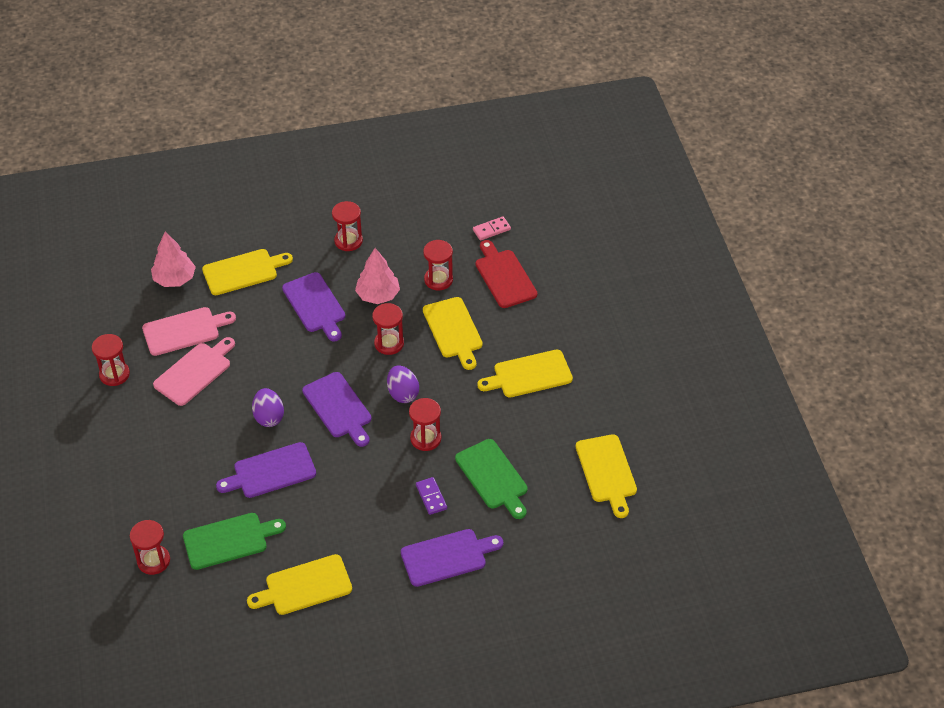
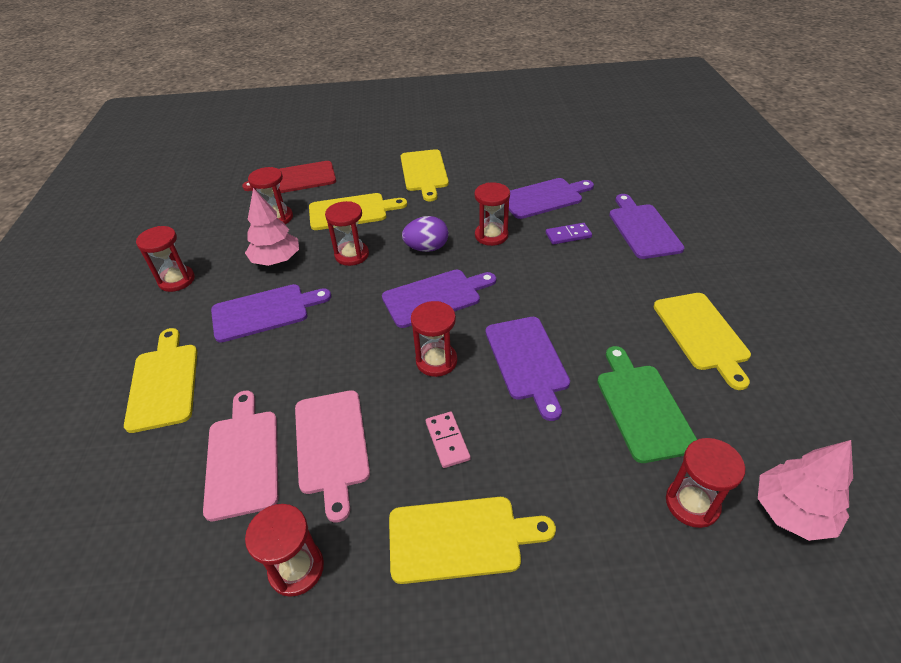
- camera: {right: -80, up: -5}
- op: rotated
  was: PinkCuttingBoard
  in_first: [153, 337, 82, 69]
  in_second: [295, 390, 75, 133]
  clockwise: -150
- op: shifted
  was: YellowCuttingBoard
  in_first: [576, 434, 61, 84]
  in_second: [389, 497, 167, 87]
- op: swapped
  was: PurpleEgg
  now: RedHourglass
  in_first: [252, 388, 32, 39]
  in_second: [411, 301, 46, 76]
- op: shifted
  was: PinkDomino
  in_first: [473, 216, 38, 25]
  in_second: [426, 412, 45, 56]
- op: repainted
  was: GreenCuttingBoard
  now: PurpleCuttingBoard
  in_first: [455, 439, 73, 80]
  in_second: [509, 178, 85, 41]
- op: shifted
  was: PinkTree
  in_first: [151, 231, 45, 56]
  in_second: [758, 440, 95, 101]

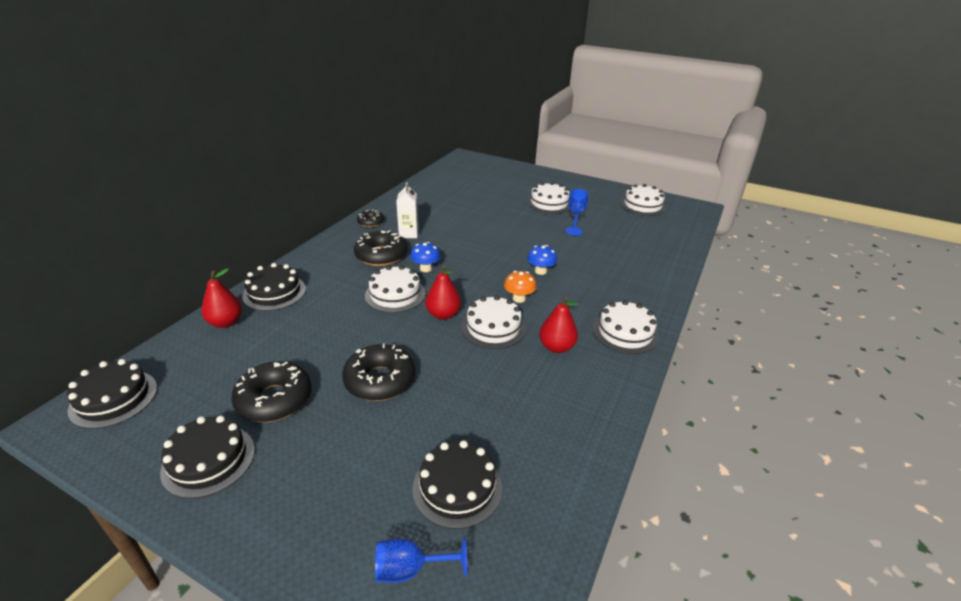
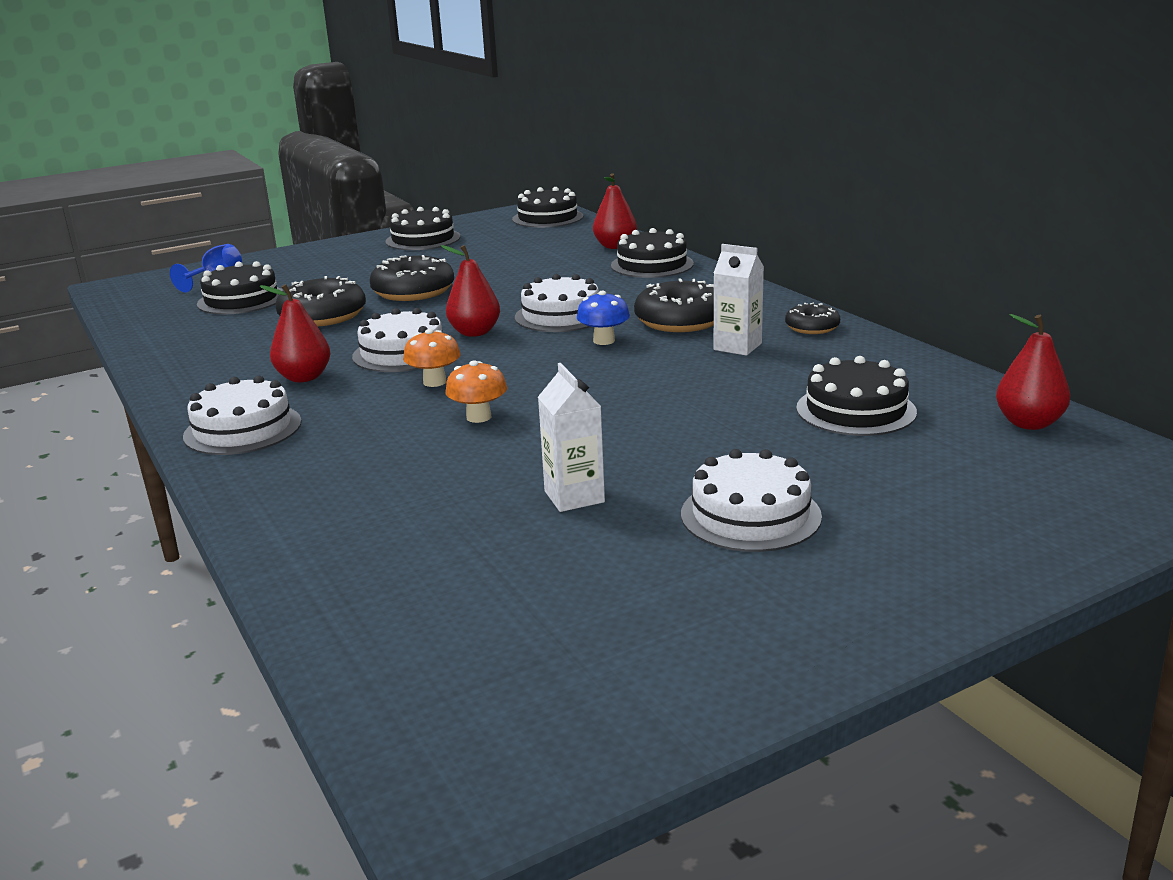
- camera: {right: 125, up: -10}
- op: shifted
  was: BlackDonut
  in_first: [231, 361, 81, 61]
  in_second: [275, 276, 91, 51]
- op: repainted
  was: BlueMushroom
  now: OrangeMushroom
  in_first: [527, 245, 30, 30]
  in_second: [445, 360, 62, 63]
- op: swapped
  was: BlueGoblet
  now: WhiteCarton
  in_first: [565, 189, 23, 47]
  in_second: [538, 363, 67, 149]
- op: new
  now: BlackCake
  in_second: [796, 356, 121, 80]
- op: new
  now: RedPear
  in_second: [996, 314, 74, 116]
- op: gone
  was: WhiteCake
  in_first: [620, 184, 46, 32]

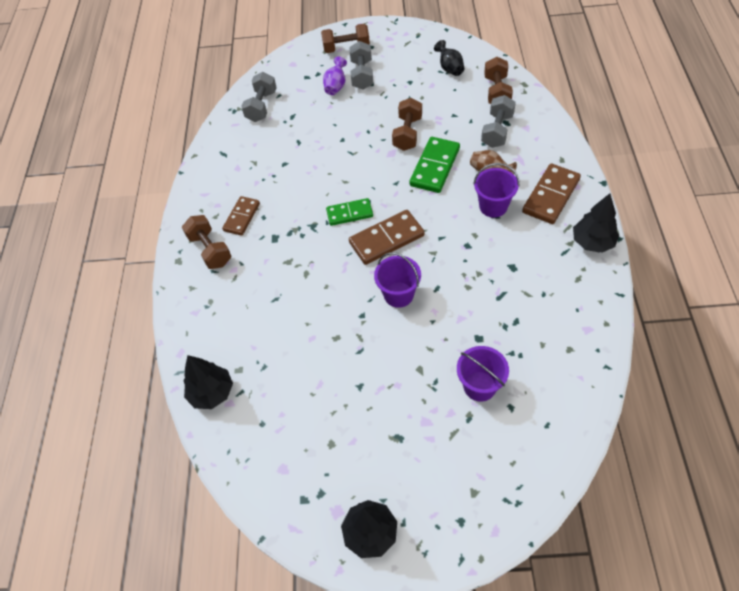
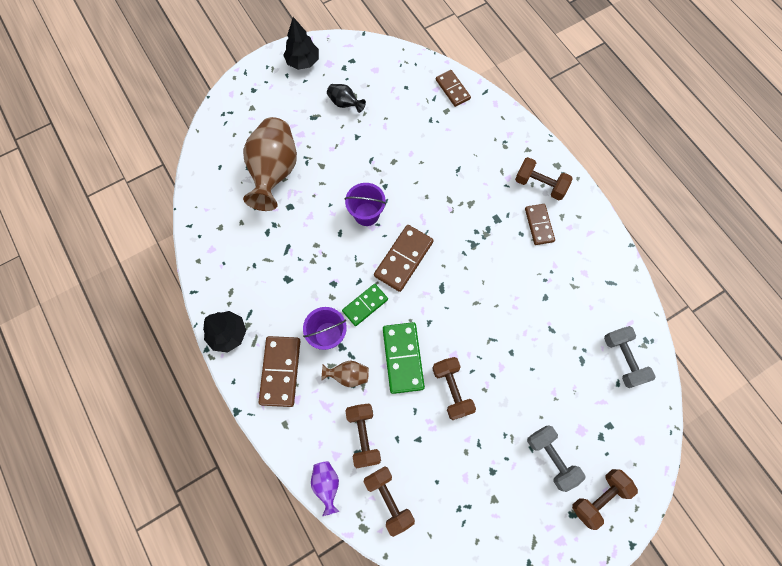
- camera: {right: 145, up: 15}
- op: swapped
  was: PurpleBucket
  now: BrownVase
  in_first: [457, 346, 52, 56]
  in_second: [243, 117, 54, 94]
- op: shifted
  was: PurpleVase
  in_first: [323, 57, 24, 38]
  in_second: [311, 461, 29, 55]
- op: shifted
  was: BlackVase
  in_first: [434, 40, 31, 36]
  in_second: [327, 84, 39, 29]
- op: shifted
  was: GreenDomino
  in_first: [326, 198, 47, 28]
  in_second: [342, 284, 46, 42]
- op: repainted
  was: GreyDumbbell
  now: BrownDumbbell
  in_first: [481, 95, 35, 53]
  in_second: [345, 403, 36, 65]
- op: swapped
  was: BlackTree
  now: BrownDomino
  in_first: [184, 355, 49, 54]
  in_second: [436, 70, 35, 37]

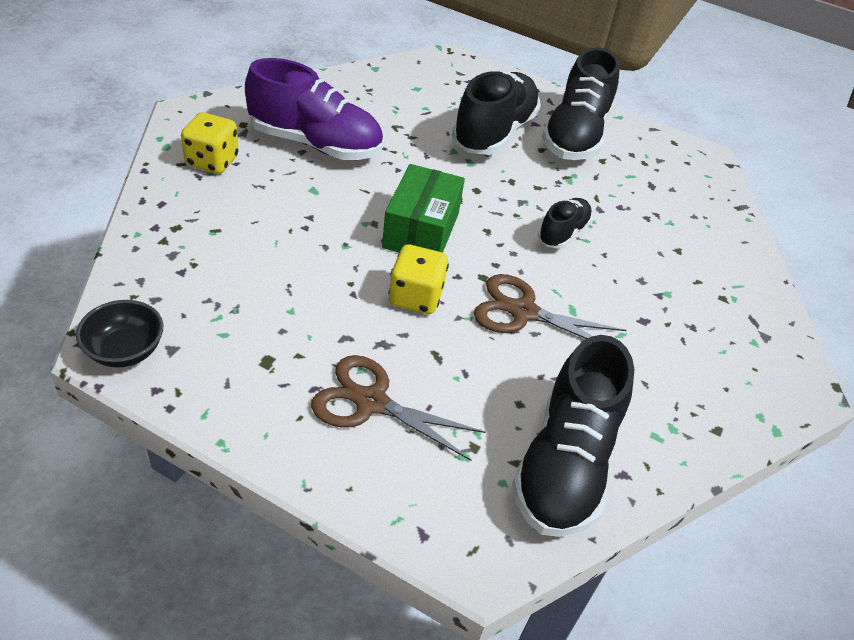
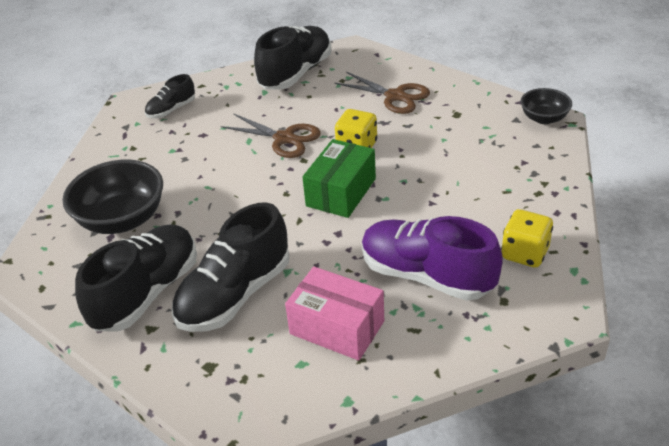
- camera: {right: -160, up: -5}
- op: new
  now: BlackBowl
  in_second: [62, 160, 101, 74]
- op: shifted
  was: BlackShoe
  in_first: [538, 198, 54, 51]
  in_second: [145, 74, 50, 44]
- op: new
  now: PinkBox
  in_second: [285, 267, 99, 94]

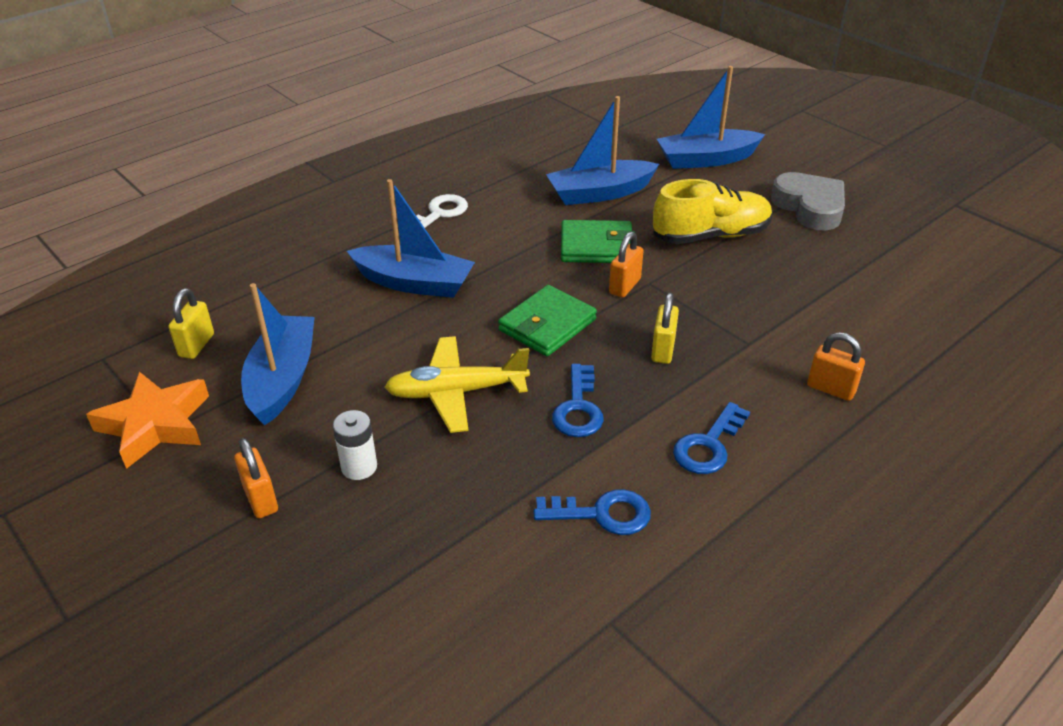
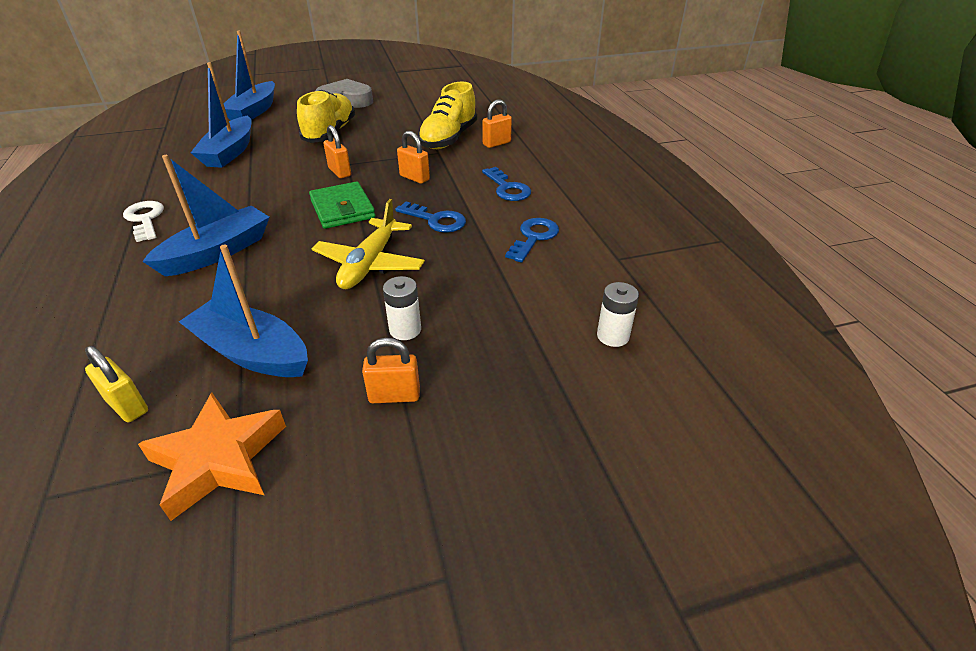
- camera: {right: -65, up: 0}
- op: repainted
  was: YellowPadlock
  now: OrangePadlock
  in_first: [651, 293, 28, 71]
  in_second: [397, 131, 33, 53]
- op: new
  now: YellowShoe
  in_second: [418, 82, 59, 67]
- op: new
  now: WhiteBattery
  in_second: [597, 282, 42, 65]
- op: gone
  was: GreenWallet
  in_first: [561, 220, 74, 43]

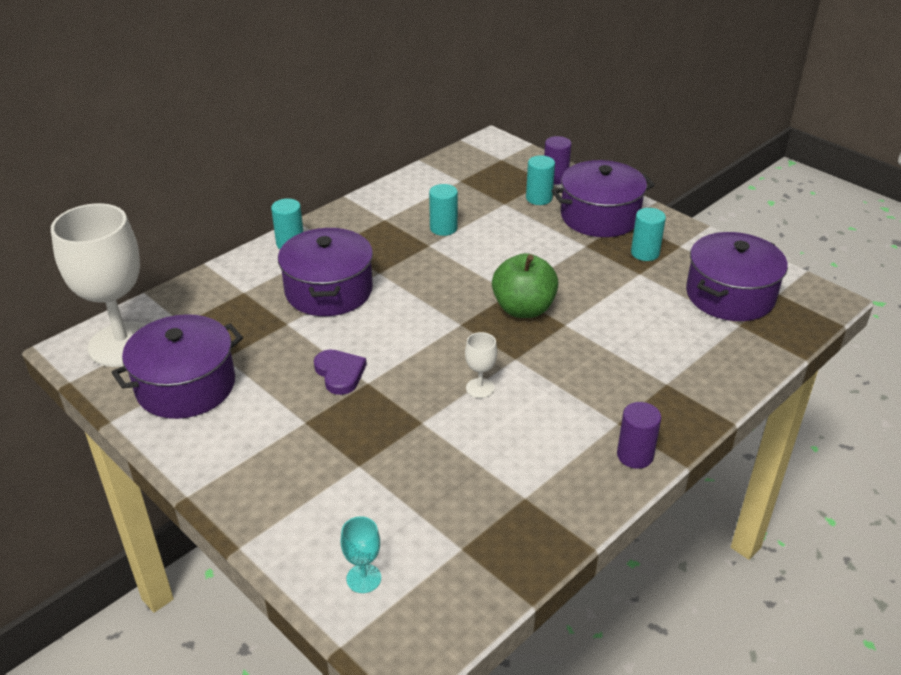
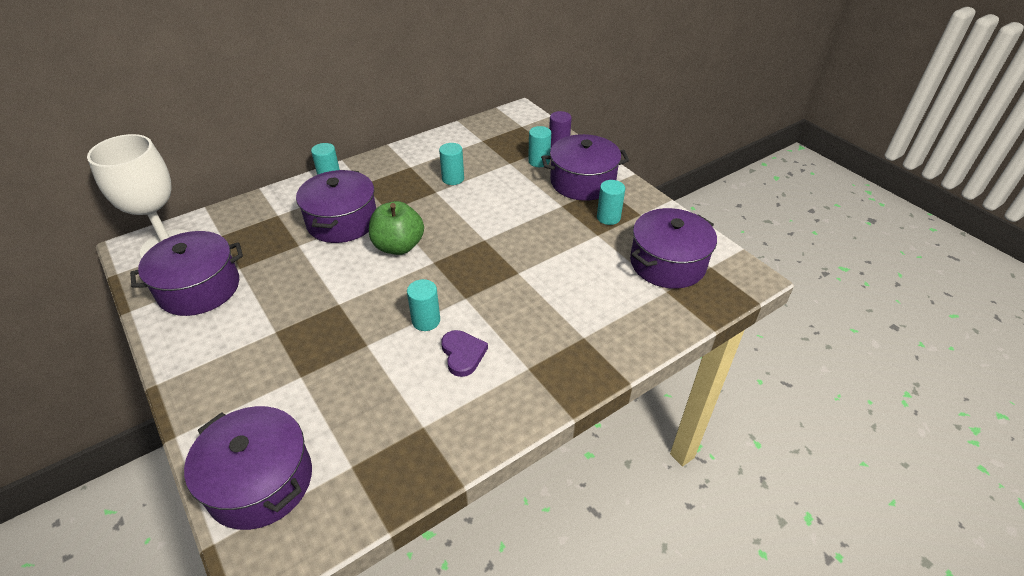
- camera: {right: 10, up: 5}
- op: swapped
  was: TurquoiseGoblet
  now: PurplePot
  in_first: [341, 516, 40, 77]
  in_second: [184, 406, 128, 124]
- op: shifted
  was: GreenApple
  in_first: [492, 253, 67, 65]
  in_second: [369, 201, 55, 54]
- op: swapped
  was: WhiteGoblet
  now: TurquoiseCylinder
  in_first: [465, 332, 32, 66]
  in_second: [407, 279, 33, 52]
- op: shifted
  was: PurpleHeart
  in_first: [314, 349, 53, 46]
  in_second: [441, 330, 47, 47]
- op: gone
  was: PurpleCylinder
  in_first: [617, 402, 44, 67]

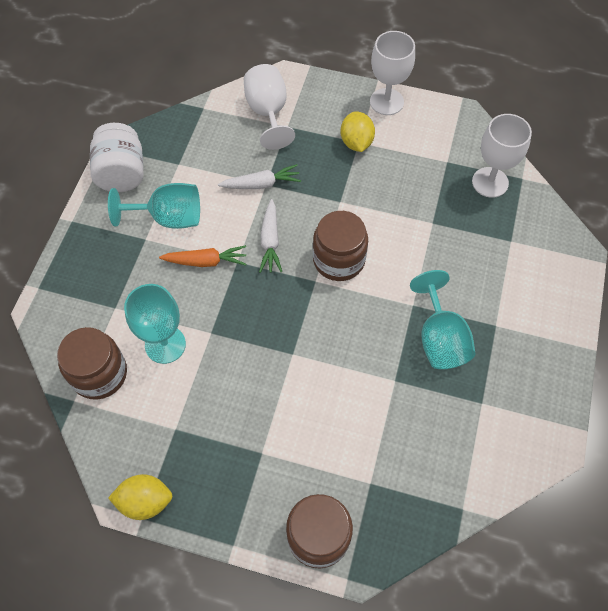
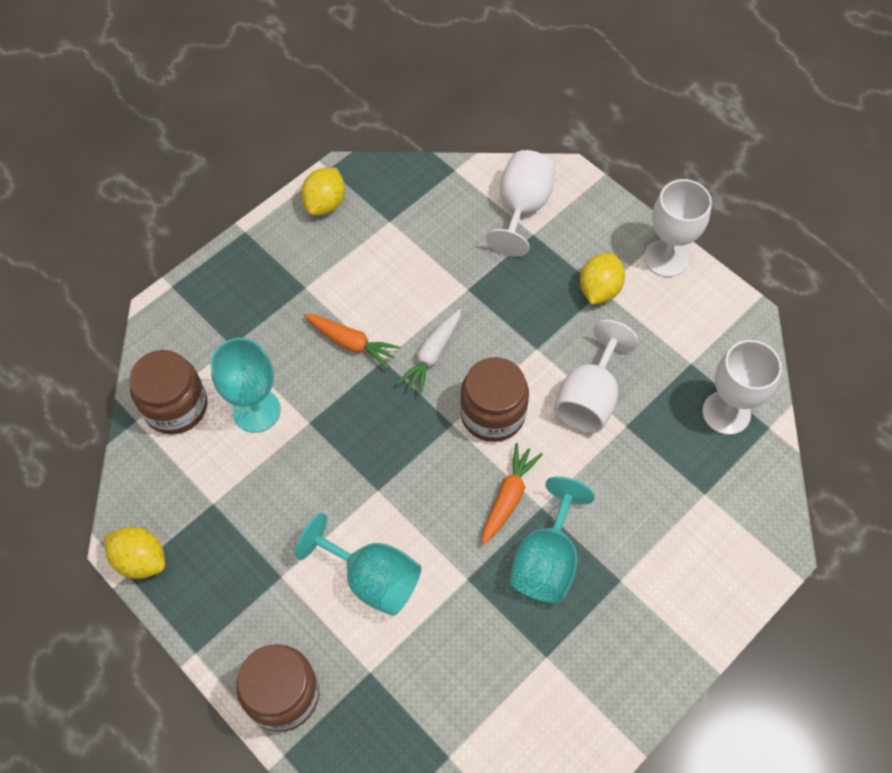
- camera: {right: 30, up: 0}
- op: shifted
  was: TurquoiseGoblet
  in_first: [108, 183, 92, 46]
  in_second: [295, 513, 126, 103]
- op: swapped
  was: WhiteJar
  now: YellowLemon
  in_first: [90, 123, 54, 69]
  in_second: [301, 168, 44, 47]
- op: new
  now: OrangeCarrot
  in_second: [482, 443, 61, 102]
- op: new
  now: WhiteGoblet
  in_second: [554, 320, 85, 113]
- op: gone
  was: WhiteCarrot
  in_first: [218, 164, 83, 25]

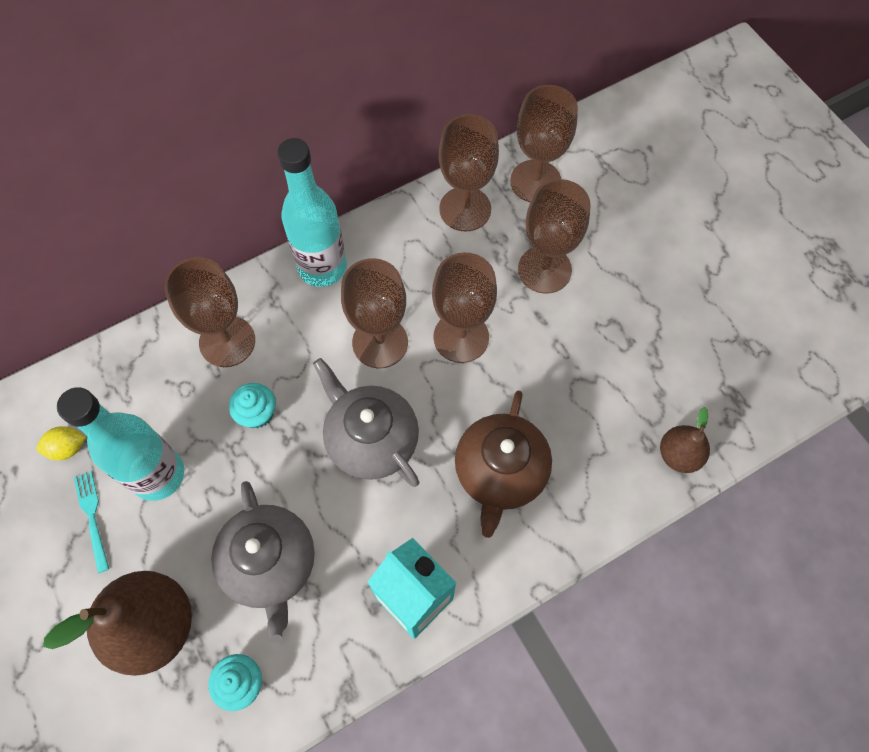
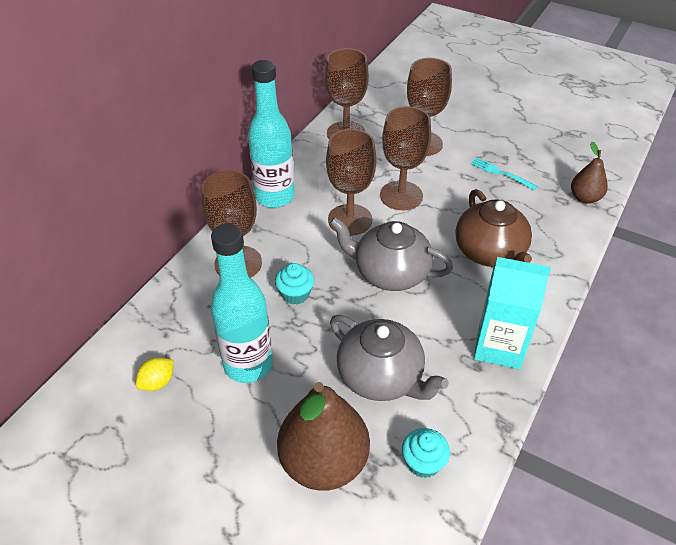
- camera: {right: -30, up: -20}
- op: shifted
  was: TurquoiseFork
  in_first: [74, 471, 35, 102]
  in_second: [470, 157, 68, 34]
- op: gone
  was: BrownGoblet
  in_first: [510, 85, 68, 118]

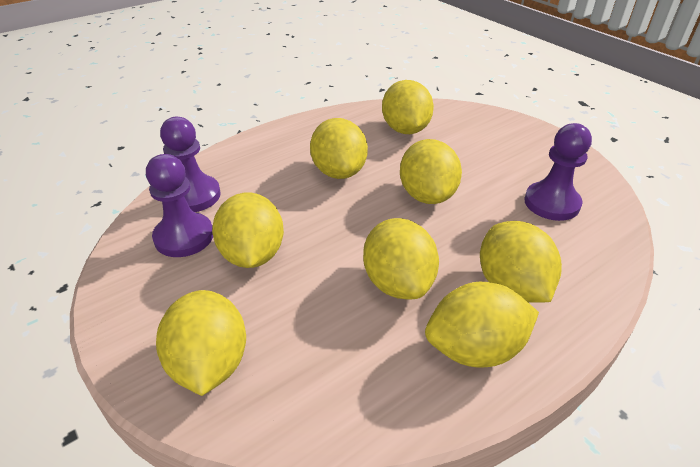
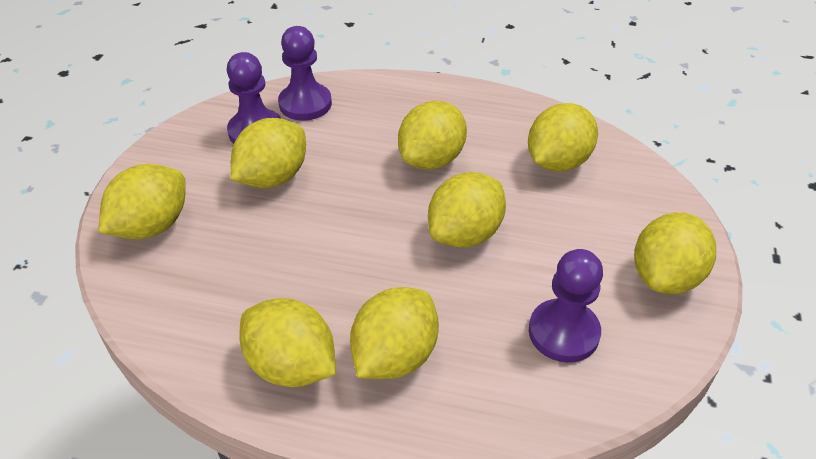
- camera: {right: 50, up: 5}
- op: shifted
  was: YellowLemon
  in_first: [363, 218, 76, 81]
  in_second: [634, 212, 82, 82]

